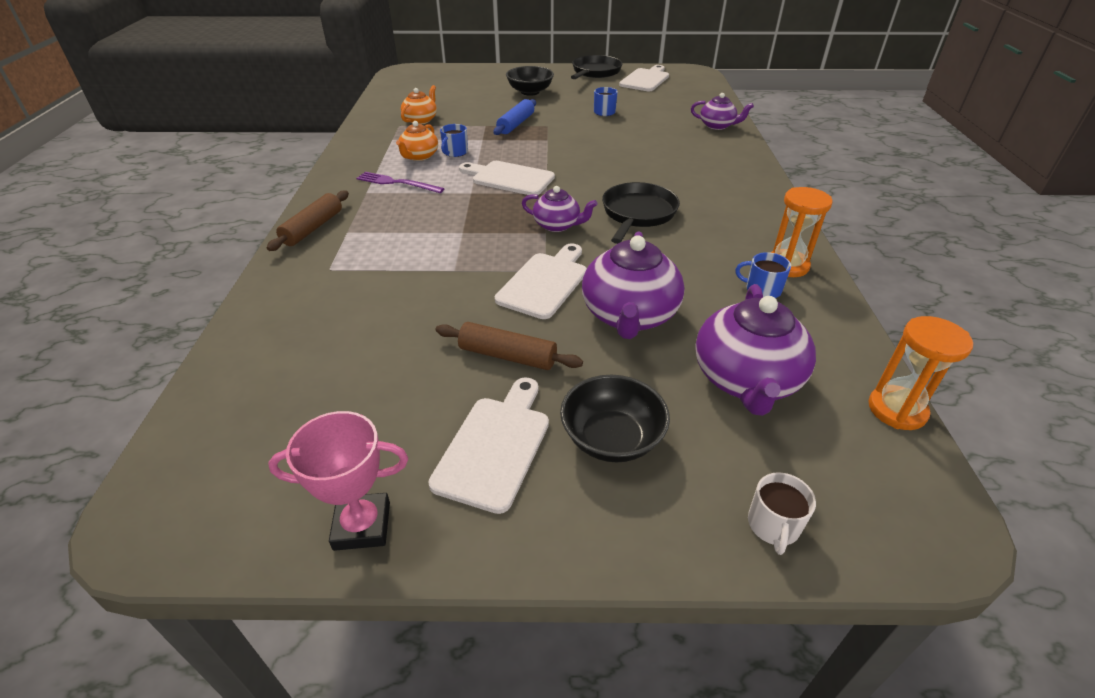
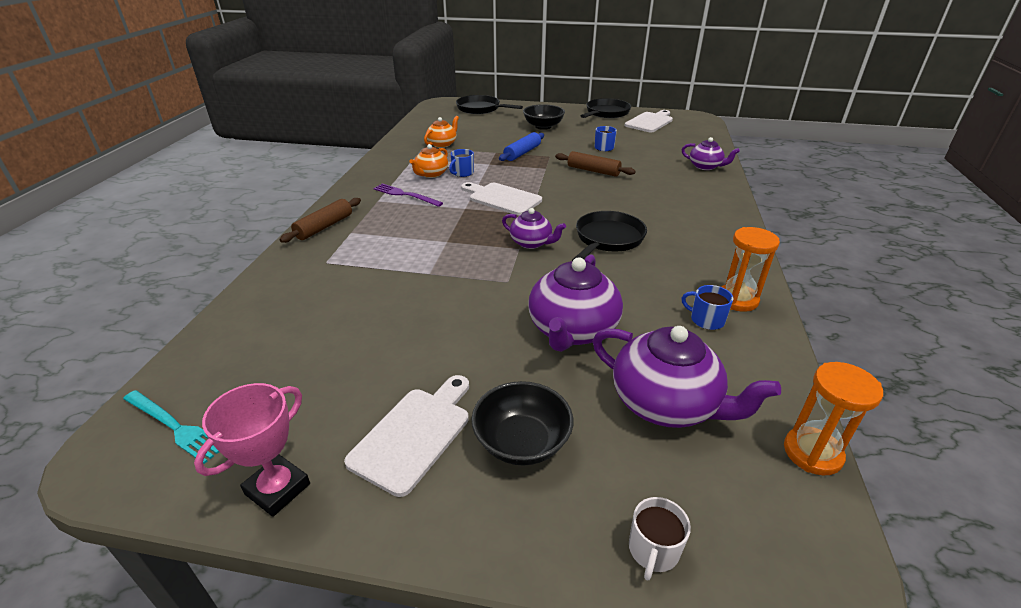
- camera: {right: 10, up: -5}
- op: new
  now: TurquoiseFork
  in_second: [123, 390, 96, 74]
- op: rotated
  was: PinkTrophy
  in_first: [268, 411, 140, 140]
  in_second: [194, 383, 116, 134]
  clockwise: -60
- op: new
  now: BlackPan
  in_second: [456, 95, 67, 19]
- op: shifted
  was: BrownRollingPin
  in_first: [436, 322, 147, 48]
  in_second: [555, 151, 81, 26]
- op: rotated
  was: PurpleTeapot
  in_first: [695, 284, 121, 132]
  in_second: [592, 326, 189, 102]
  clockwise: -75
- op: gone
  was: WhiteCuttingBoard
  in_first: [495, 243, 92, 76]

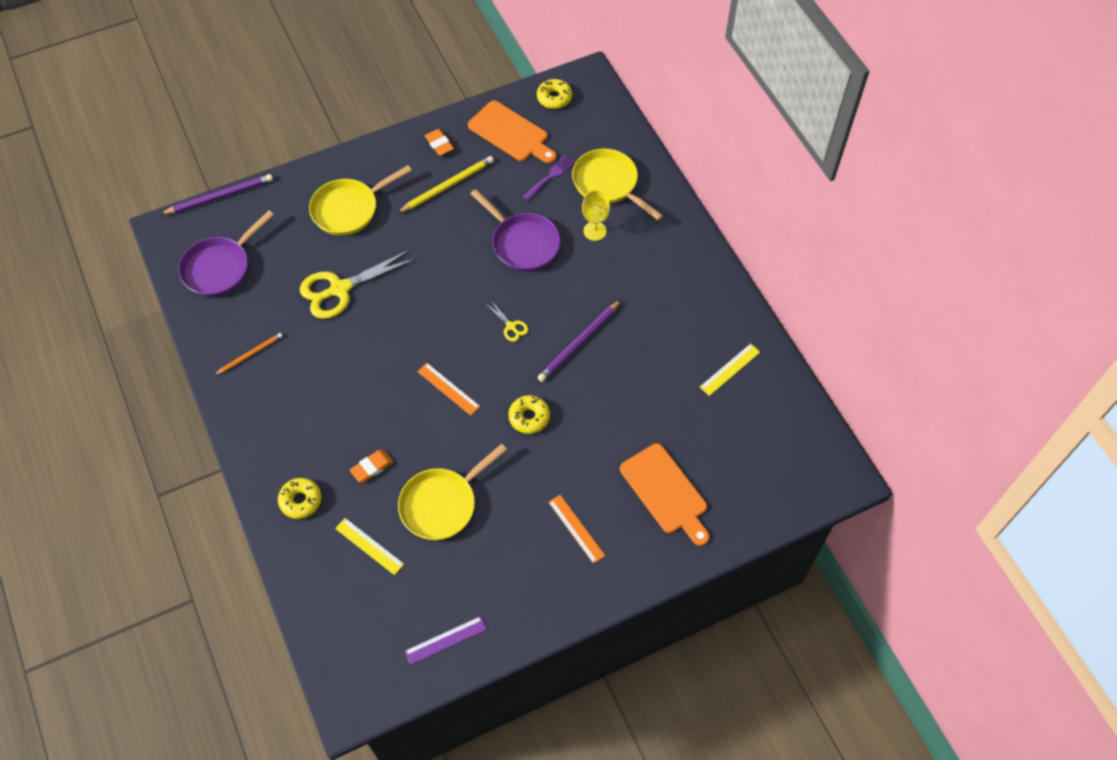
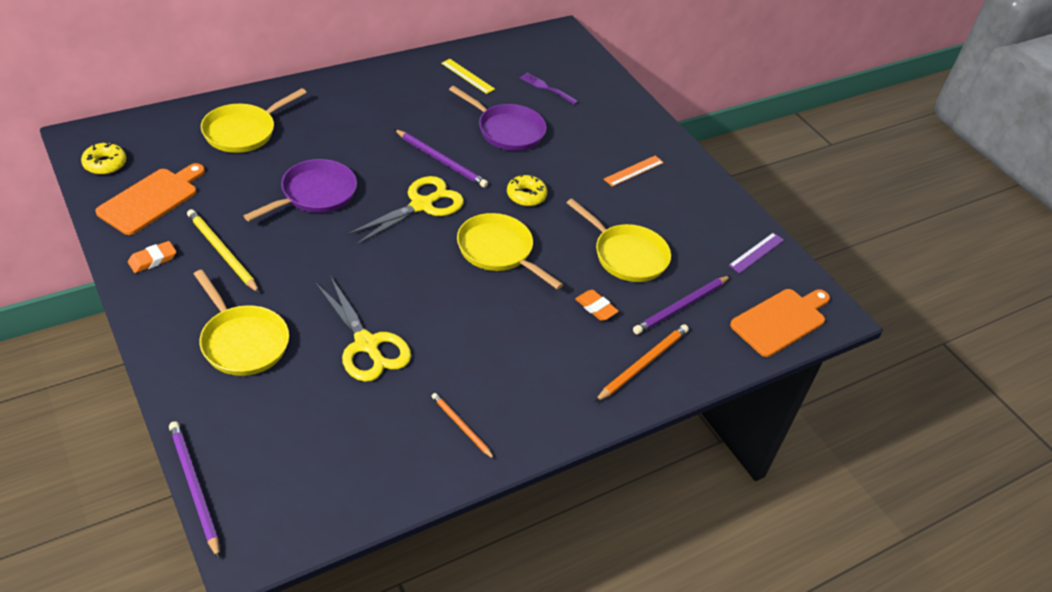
- camera: {right: -100, up: -15}
- op: scaled
  was: YellowScissors
  in_first: [486, 300, 43, 42]
  in_second: [346, 176, 118, 69]
  ratio: 2.22
- op: shifted
  was: PurplePan
  in_first: [178, 210, 96, 87]
  in_second: [449, 86, 97, 65]
- op: swapped
  was: OrangeRuler
  now: YellowPan
  in_first: [417, 363, 63, 53]
  in_second: [457, 213, 106, 77]
- op: shifted
  was: PurpleFork
  in_first: [523, 155, 52, 46]
  in_second: [520, 73, 58, 32]
- op: swapped
  was: YellowDonut
  now: OrangePencil
  in_first: [278, 478, 44, 41]
  in_second: [595, 324, 94, 78]
- op: swapped
  was: YellowRuler
  now: PurplePencil
  in_first: [335, 518, 69, 57]
  in_second: [633, 276, 97, 58]
- op: rotated
  was: PurpleRuler
  in_first: [404, 616, 83, 49]
  in_second: [728, 233, 56, 41]
  clockwise: 75
- op: shifted
  was: OrangeCuttingBoard
  in_first: [620, 443, 90, 103]
  in_second: [730, 289, 100, 68]
- op: gone
  was: YellowGoblet
  in_first: [582, 190, 28, 51]

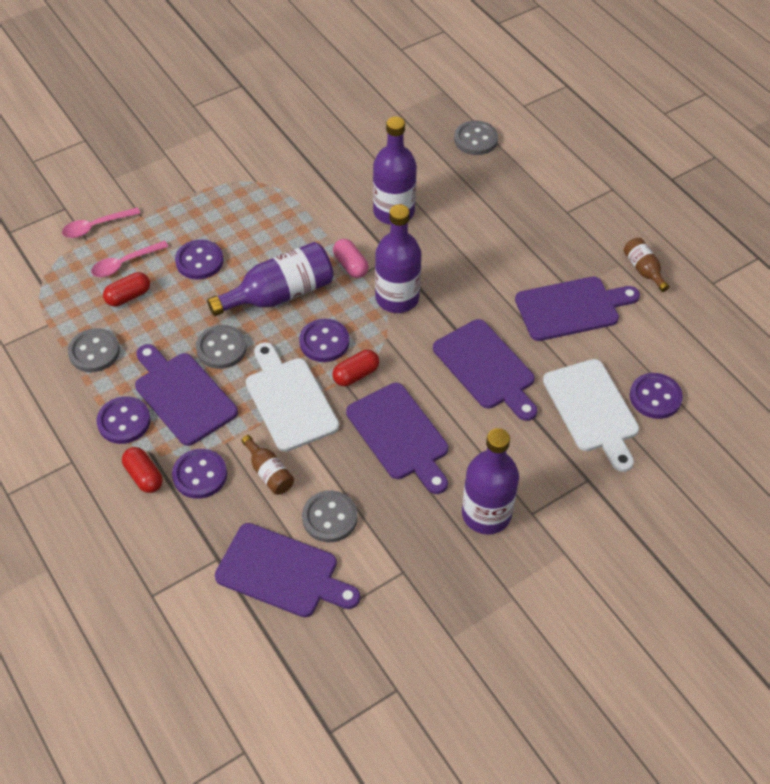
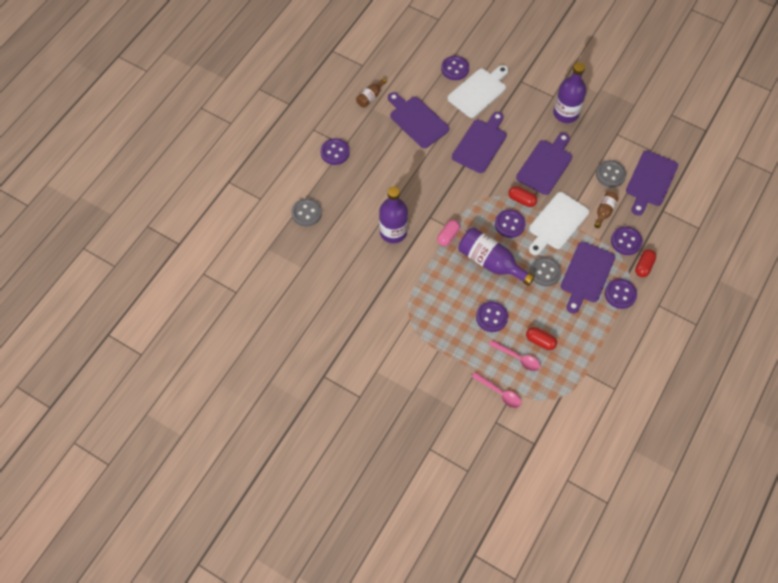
- camera: {right: -115, up: 10}
- op: new
  now: PurpleButton
  in_second: [320, 138, 30, 27]
- op: rotated
  was: PurpleCuttingBoard
  in_first: [215, 523, 145, 94]
  in_second: [626, 151, 52, 64]
  clockwise: -150
- op: gone
  was: GreyButton
  in_first: [68, 328, 52, 44]
- op: gone
  was: PurpleBottle
  in_first: [375, 204, 47, 109]

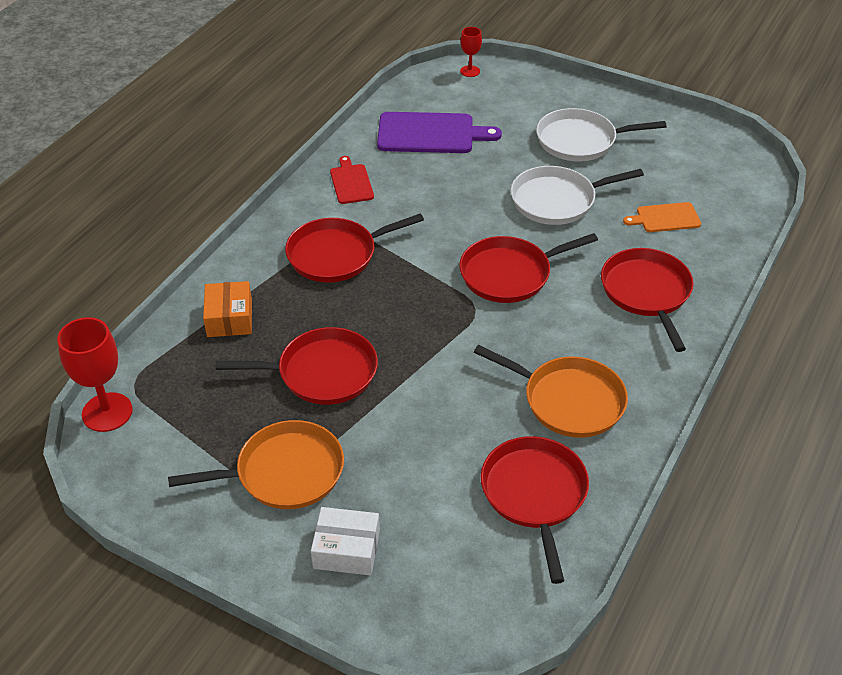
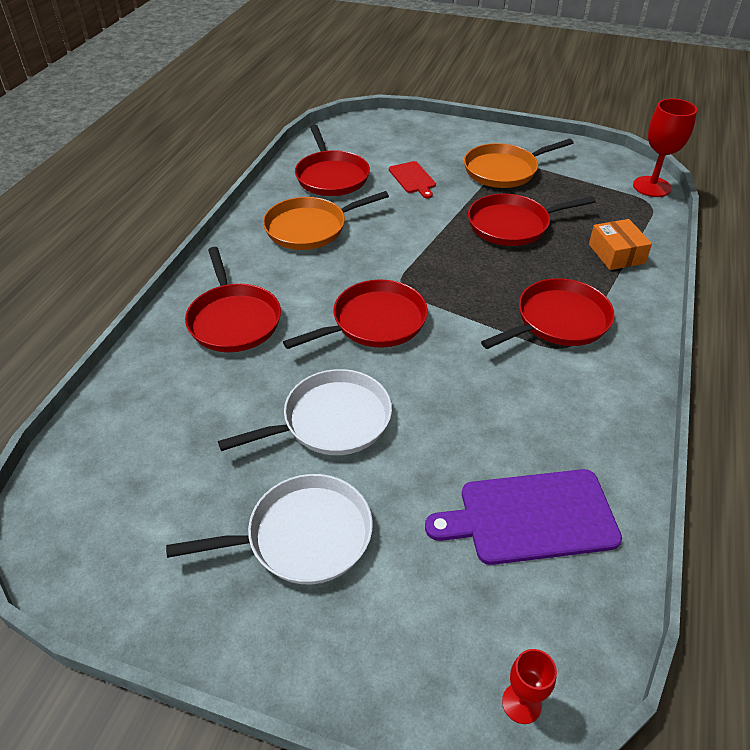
- camera: {right: 170, up: 0}
- op: rotated
  was: OrangePan
  in_first: [474, 345, 154, 93]
  in_second: [263, 191, 126, 59]
  clockwise: -45
- op: shifted
  was: RedCuttingBoard
  in_first: [330, 156, 44, 48]
  in_second: [389, 161, 47, 38]
- op: gone
  was: WhiteBox
  in_first: [311, 507, 69, 68]
- op: gone
  was: OrangeCuttingBoard
  in_first: [623, 202, 78, 30]

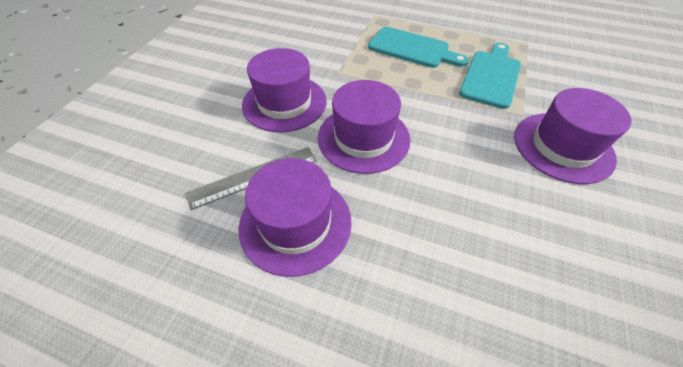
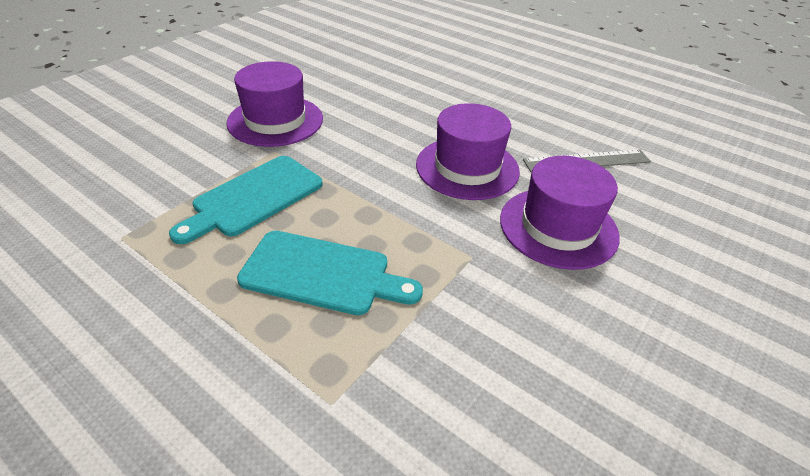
- camera: {right: -165, up: -10}
- op: rotated
  was: TurquoiseCuttingBoard
  in_first: [368, 27, 101, 41]
  in_second: [237, 231, 186, 84]
  clockwise: 150
- op: gone
  was: PurpleHat
  in_first: [238, 158, 114, 119]

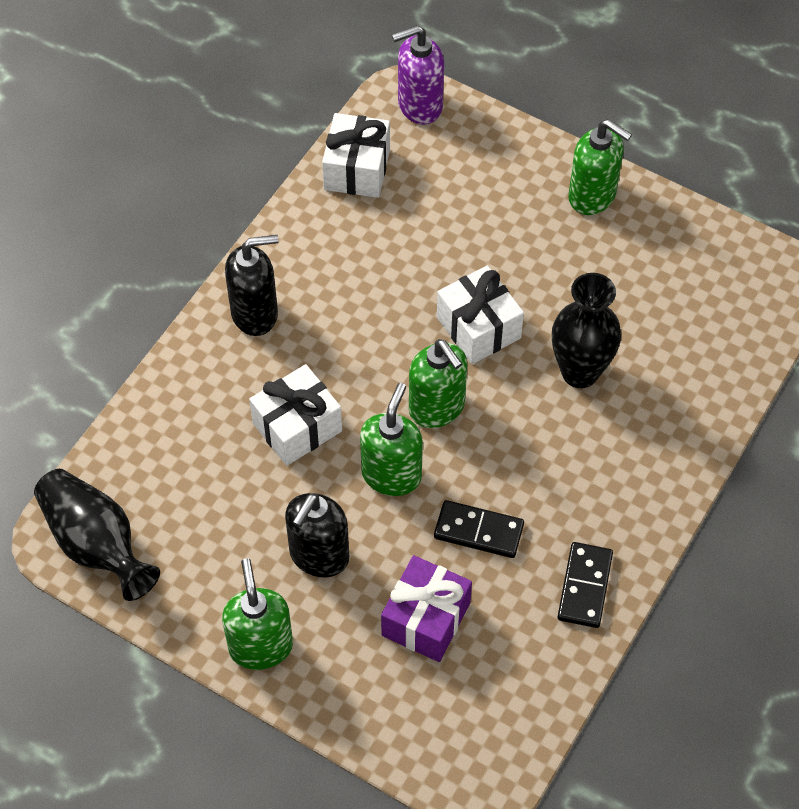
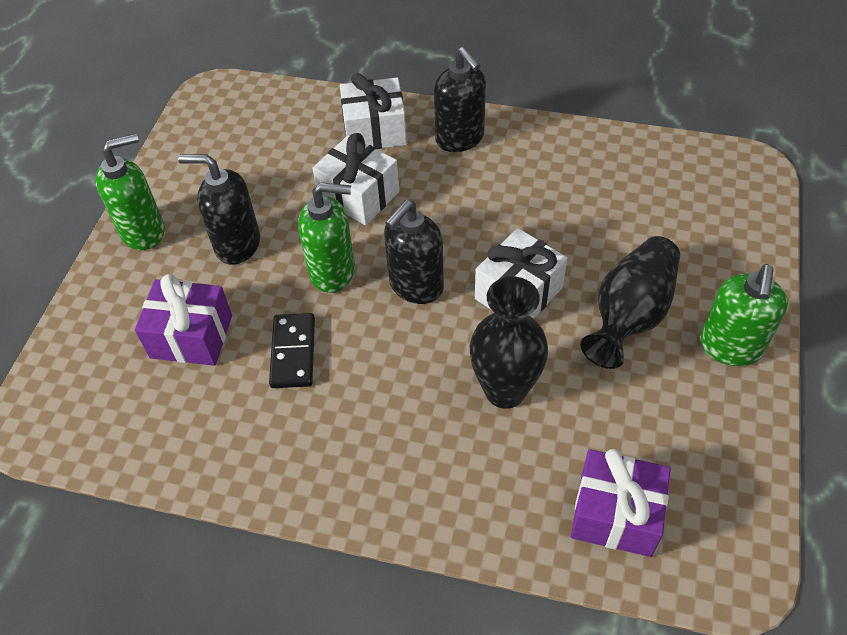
- camera: {right: 75, up: -5}
- op: shifted
  was: WhiteGift
  in_first: [322, 113, 68, 85]
  in_second: [340, 73, 67, 76]
- op: repainted
  was: GreenSoapDispenser
  now: BlackSoapDispenser
  in_first: [409, 339, 59, 89]
  in_second: [384, 200, 60, 104]
- op: new
  now: PurpleGift
  in_second: [571, 449, 100, 108]
- op: shifted
  was: BlackVase
  in_first: [34, 469, 126, 132]
  in_second: [580, 236, 100, 133]
- op: gone
  was: PurpleSoapDispenser
  in_first: [392, 25, 52, 100]
- op: gone
  was: BlackDomino
  in_first: [558, 542, 55, 86]

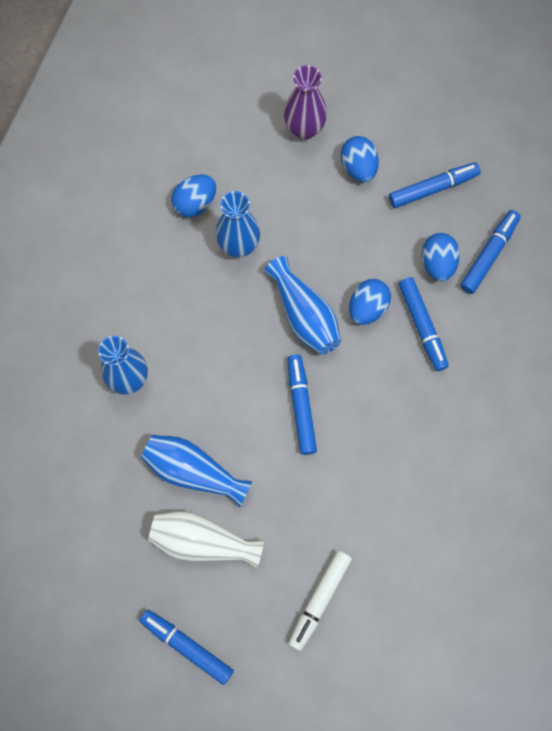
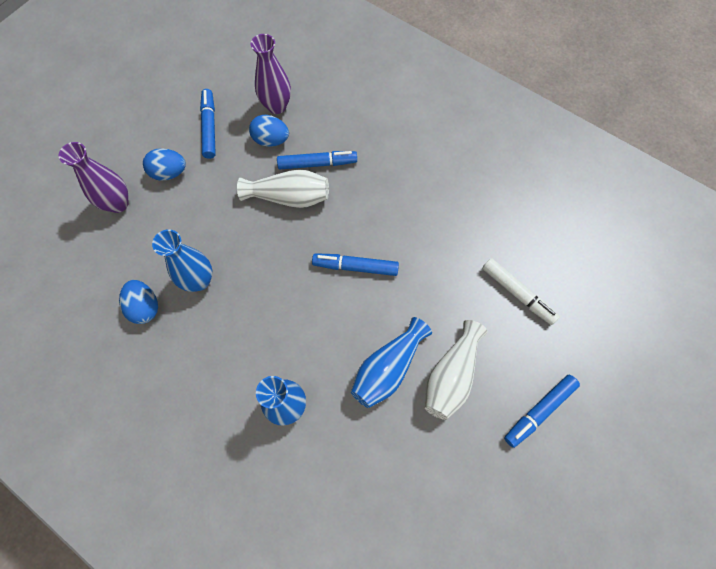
- camera: {right: -75, up: -5}
- op: swapped
  was: BlueEgg
  now: WhiteVase
  in_first: [349, 279, 42, 46]
  in_second: [237, 169, 92, 39]
- op: swapped
  was: BlueMarker
  now: PurpleVase
  in_first: [460, 210, 61, 84]
  in_second: [251, 34, 40, 80]
- op: gone
  was: BlueVase
  in_first: [264, 256, 77, 99]

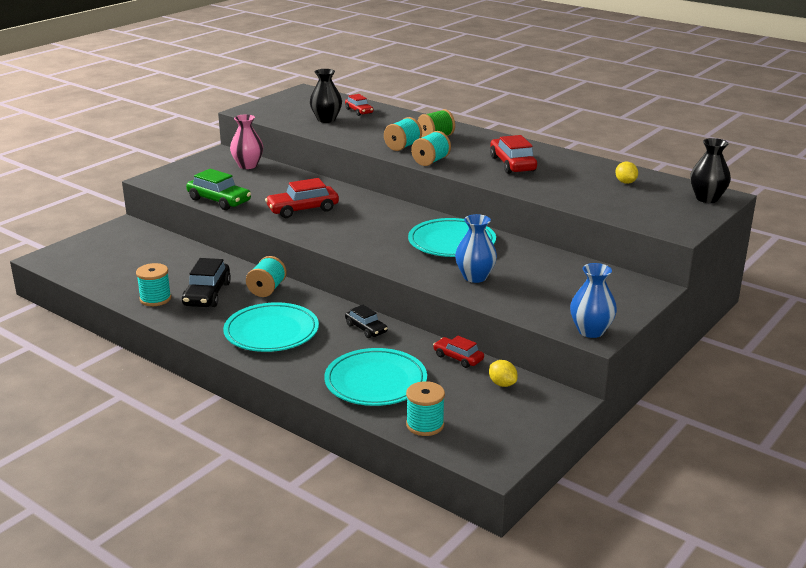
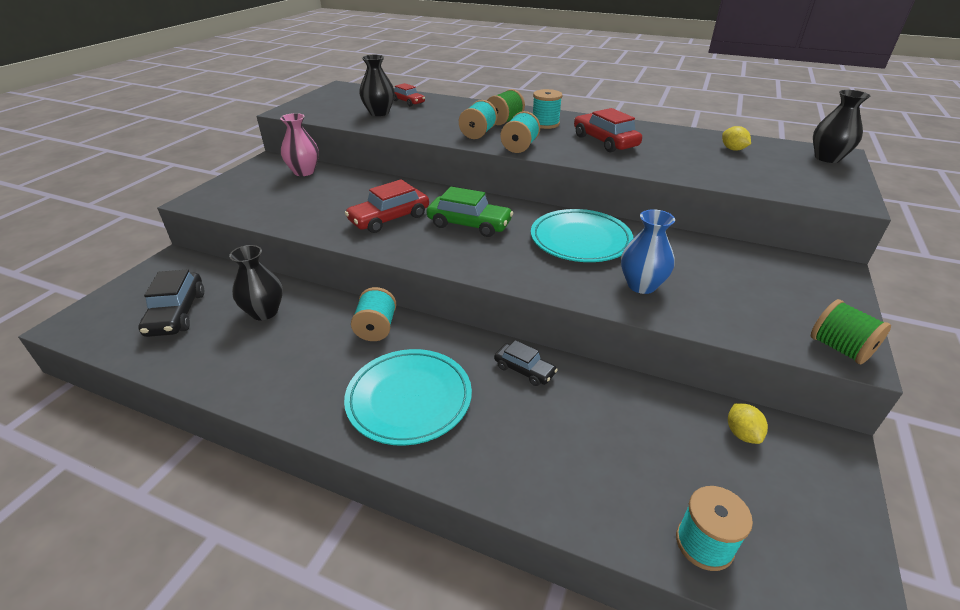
- camera: {right: -15, up: 10}
- op: shifted
  was: BlackCar
  in_first: [182, 258, 49, 49]
  in_second: [138, 269, 66, 68]
- op: new
  now: BlackVase
  in_second: [229, 245, 54, 75]
- op: shifted
  was: GreenCar
  in_first: [186, 169, 65, 41]
  in_second: [427, 187, 86, 50]
- op: shifted
  was: TurquoiseSpool
  in_first: [136, 263, 35, 43]
  in_second: [533, 89, 30, 40]
- op: rotated
  was: YellowLemon
  in_first: [489, 360, 29, 27]
  in_second: [728, 403, 40, 41]
  clockwise: 45
- op: swapped
  was: BlueVase
  now: GreenSpool
  in_first: [570, 263, 47, 75]
  in_second: [811, 299, 80, 65]
- op: gone
  was: TurquoisePlate
  in_first: [324, 348, 103, 58]
- op: gone
  was: RedCar
  in_first: [433, 336, 51, 32]

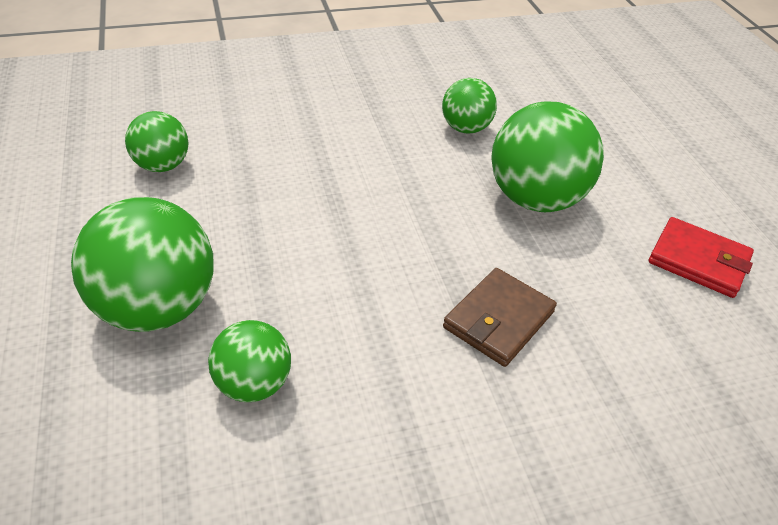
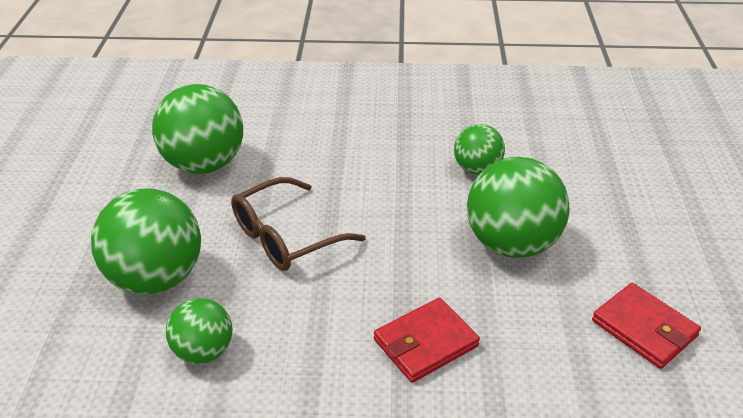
- camera: {right: 20, up: -5}
- op: scaled
  was: GreenBall
  in_first: [125, 111, 63, 61]
  in_second: [152, 84, 91, 90]
  ratio: 1.75
- op: new
  now: BrownGlasses
  in_second: [231, 177, 135, 94]
- op: repainted
  was: BrownWallet
  now: RedWallet
  in_first: [443, 268, 114, 99]
  in_second: [374, 298, 106, 85]

